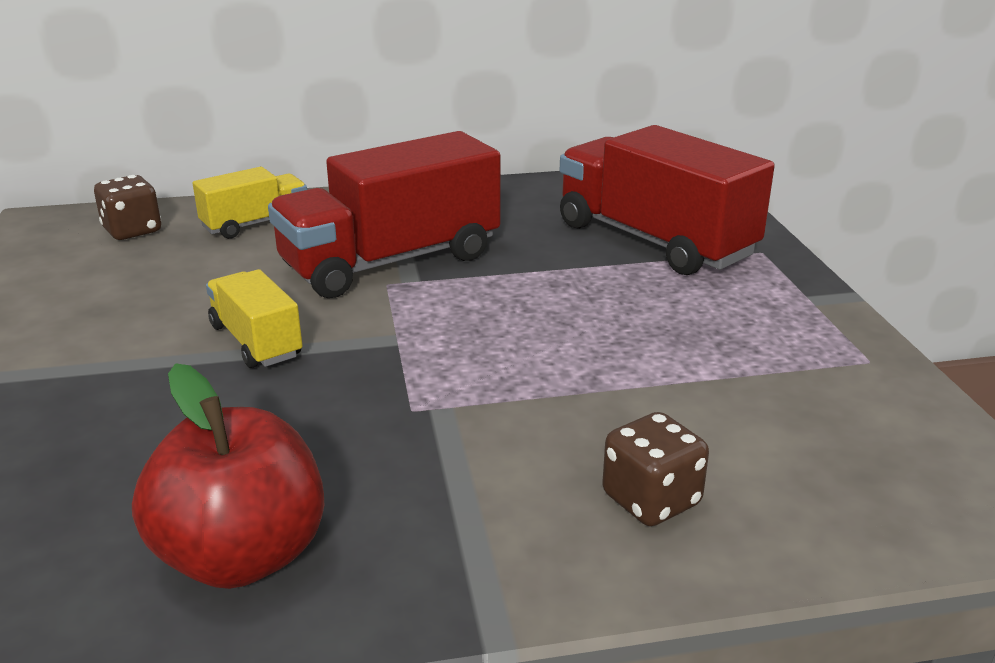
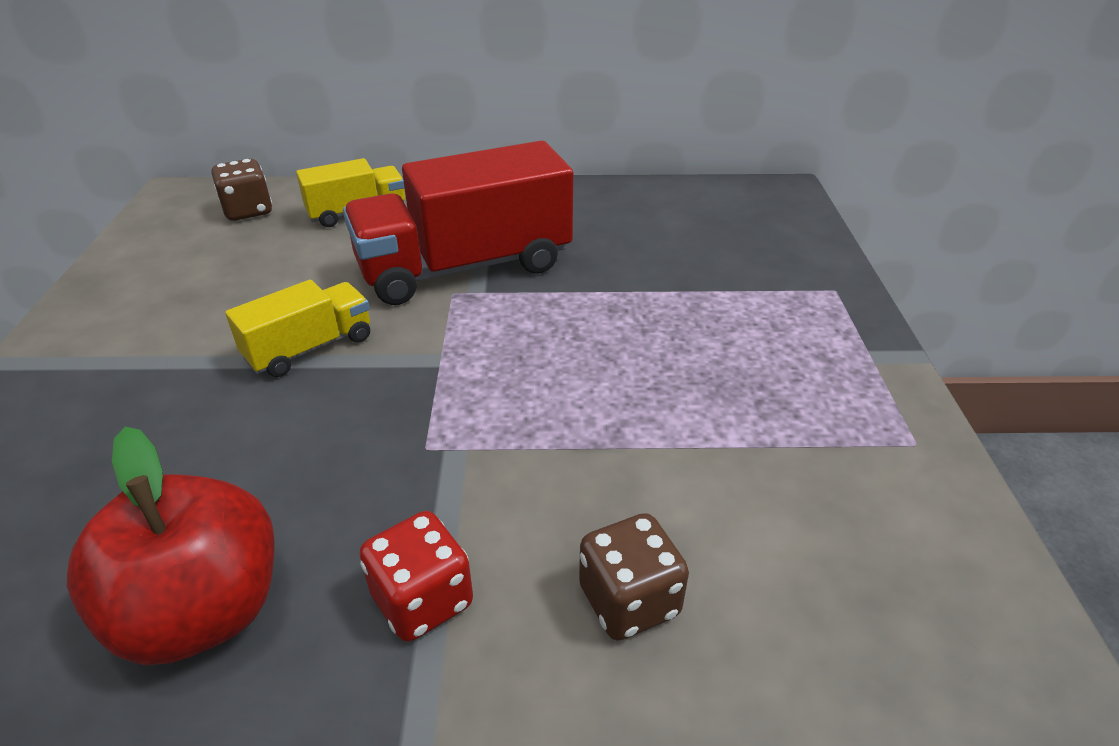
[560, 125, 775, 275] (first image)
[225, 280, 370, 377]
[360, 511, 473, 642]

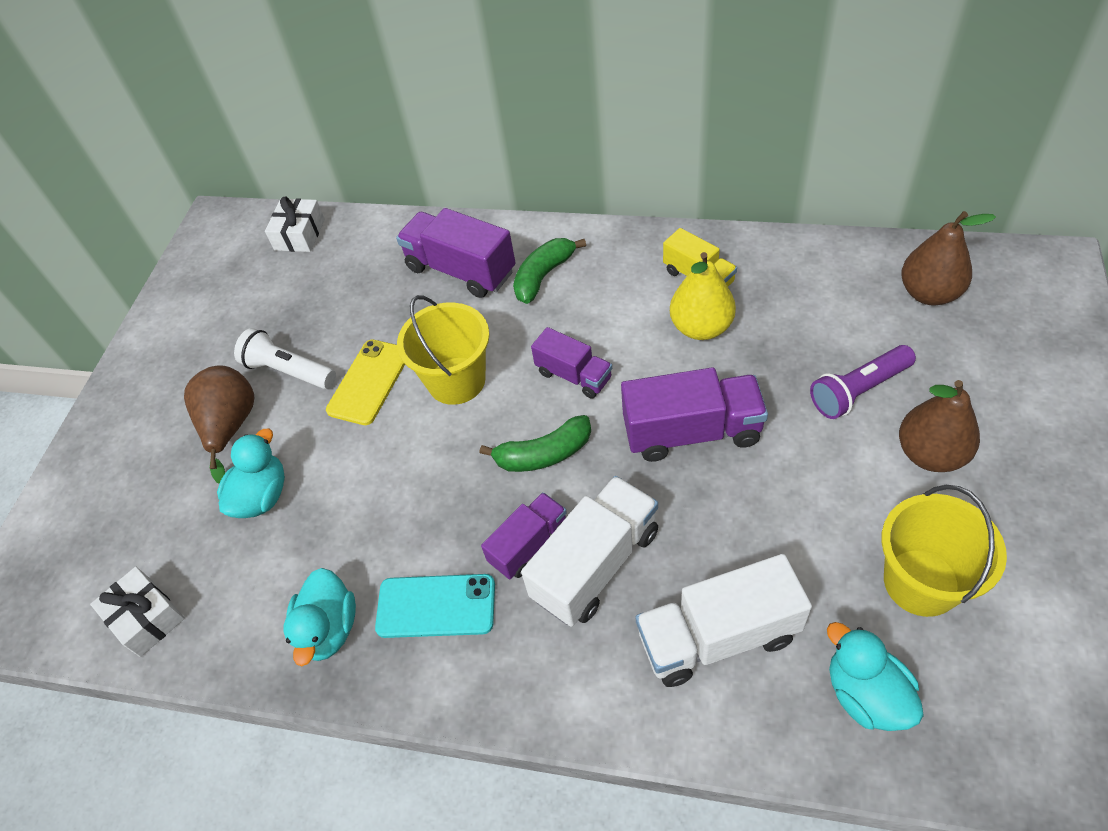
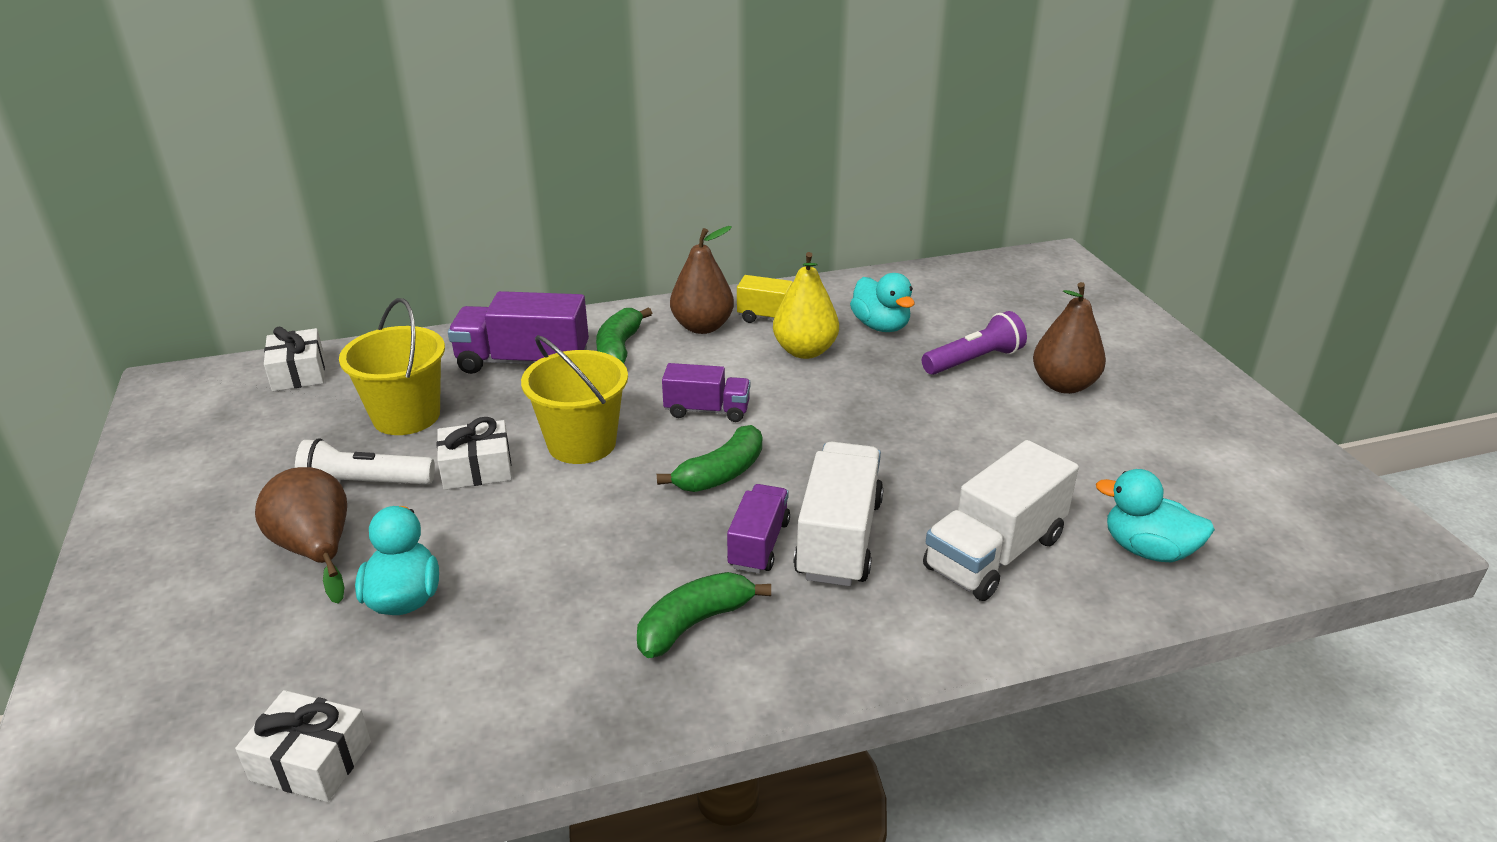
[670, 226, 734, 334]
[437, 417, 512, 490]
[922, 311, 1027, 375]
[621, 368, 768, 462] (first image)
[339, 298, 445, 435]
[850, 273, 915, 332]
[637, 572, 771, 658]

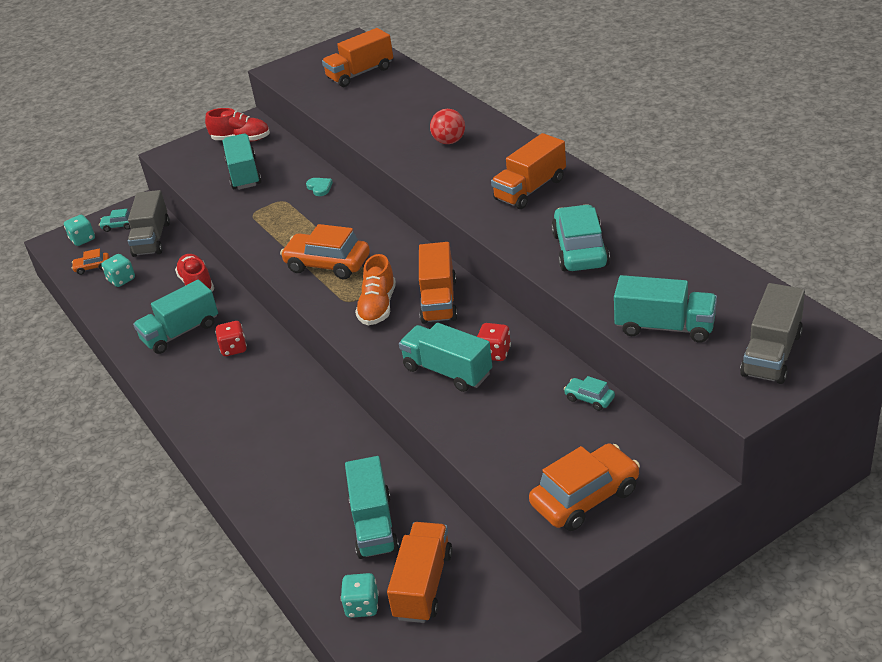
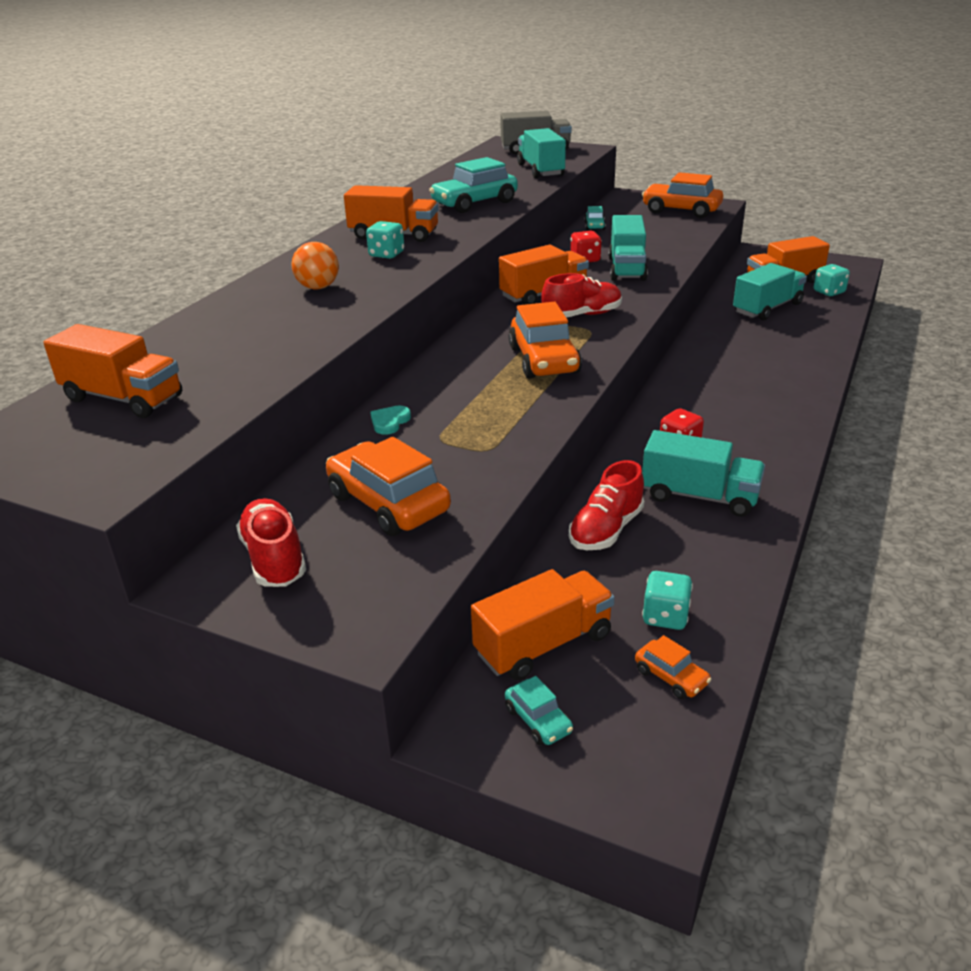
[291, 242, 339, 289]
[326, 437, 451, 536]
[471, 569, 615, 680]
[366, 221, 404, 259]
[541, 273, 622, 318]

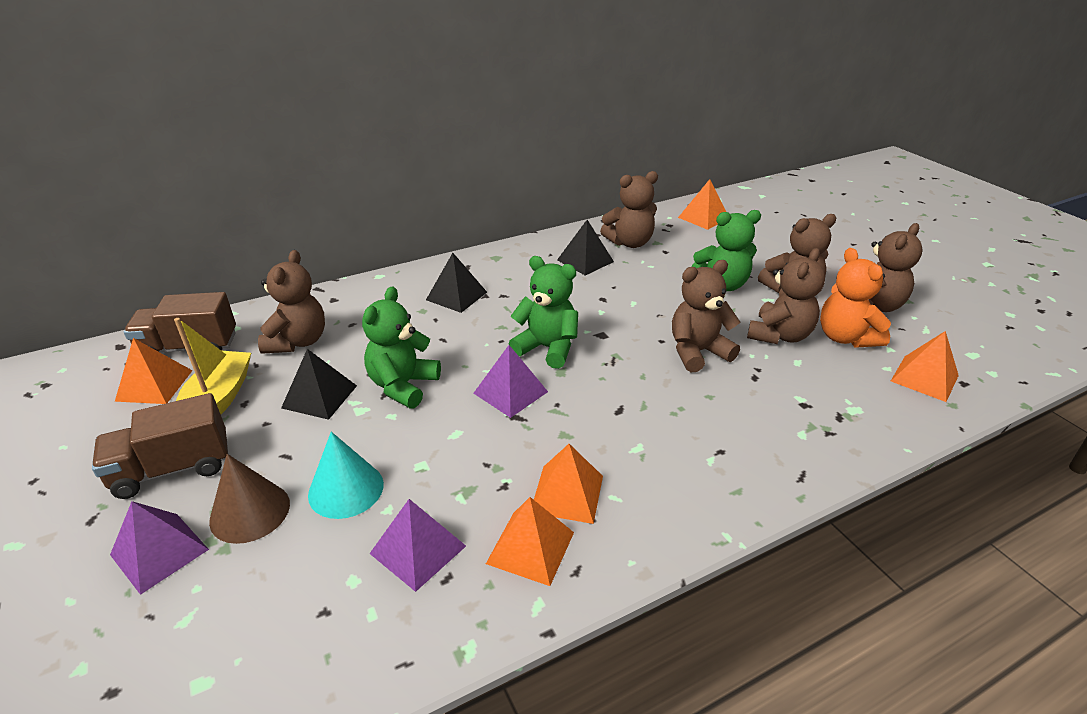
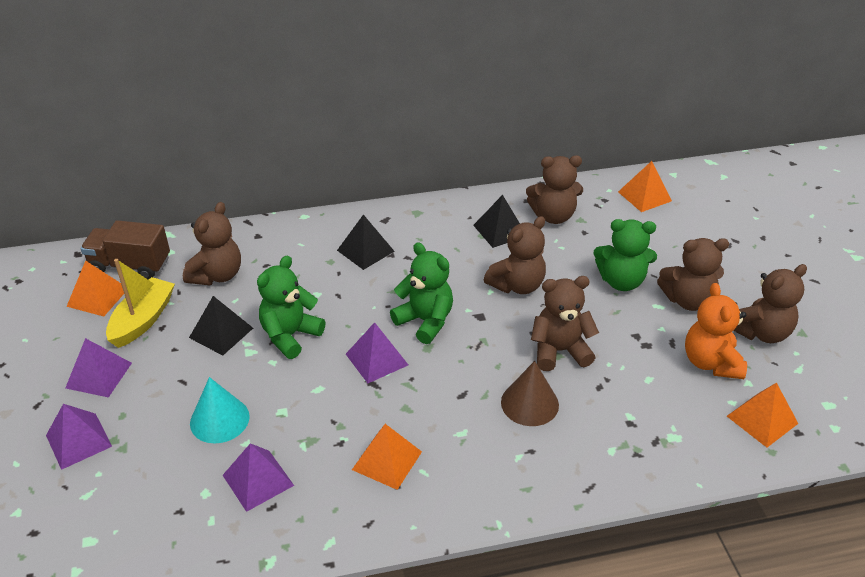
[484, 216, 546, 294]
[66, 338, 132, 398]
[501, 361, 559, 426]
[486, 497, 574, 586] (first image)

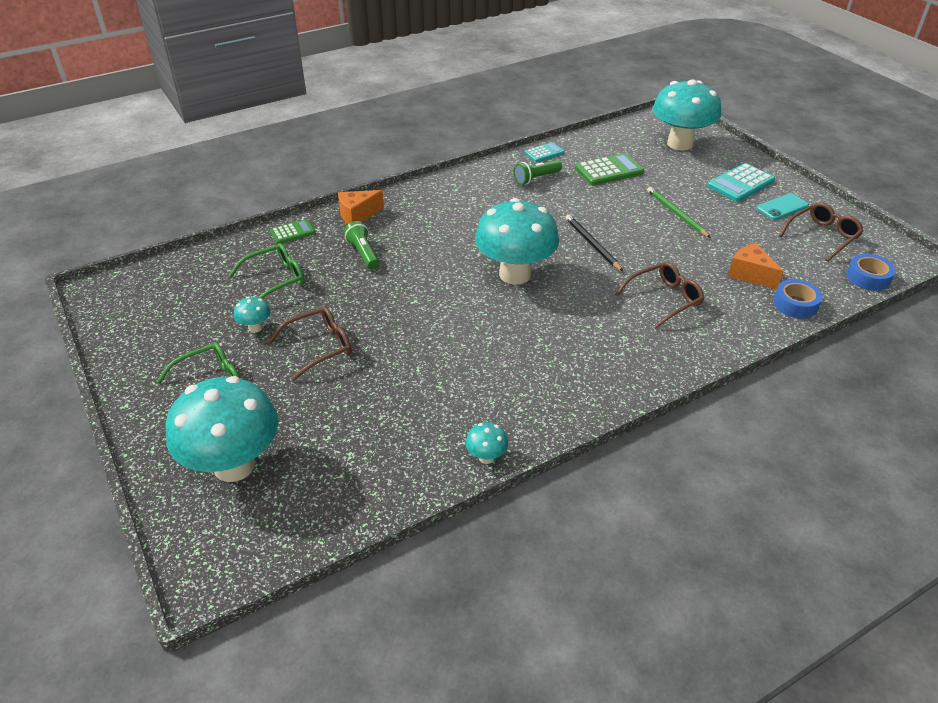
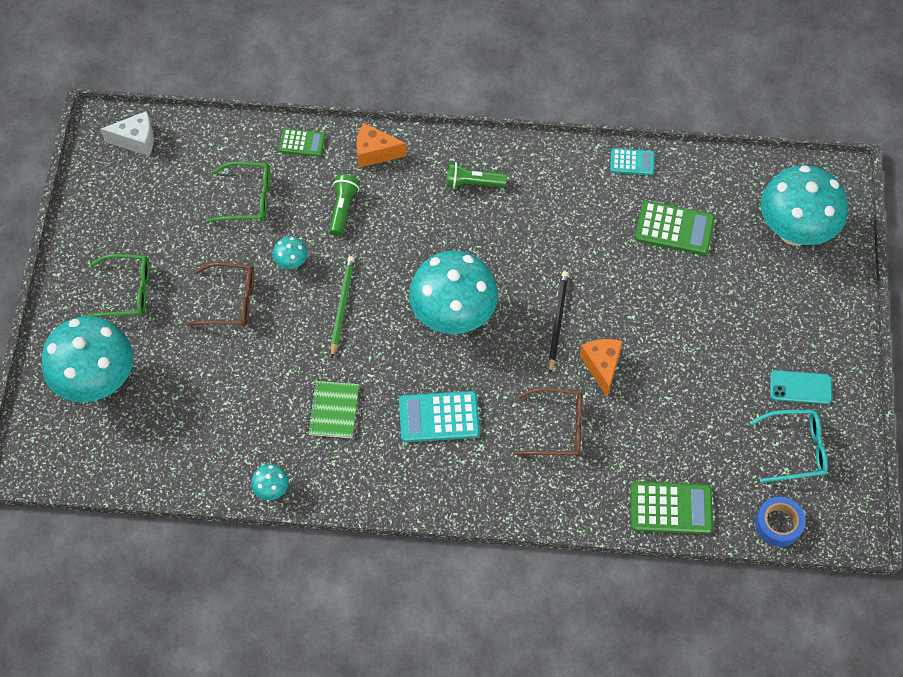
[446, 162, 507, 189]
[399, 391, 480, 442]
[331, 256, 355, 358]
[750, 409, 828, 483]
[580, 339, 623, 397]
[631, 482, 713, 534]
[273, 237, 308, 269]
[100, 111, 154, 156]
[307, 381, 359, 438]

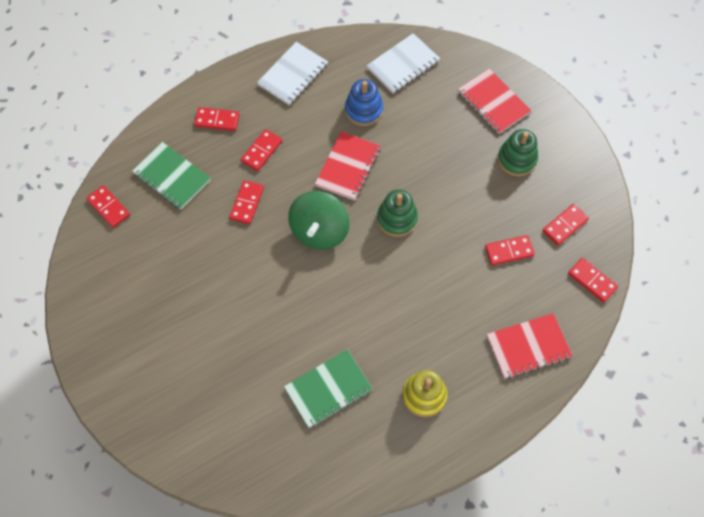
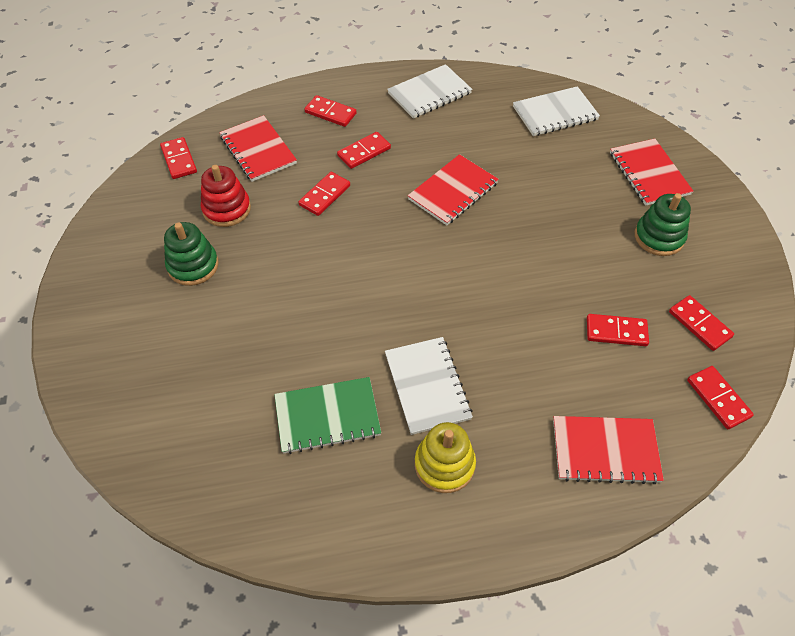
[345, 79, 383, 126] (first image)
[219, 115, 297, 182]
[164, 222, 219, 286]
[288, 191, 350, 250] (first image)
[669, 295, 734, 351]
[201, 165, 251, 227]
[385, 337, 473, 435]

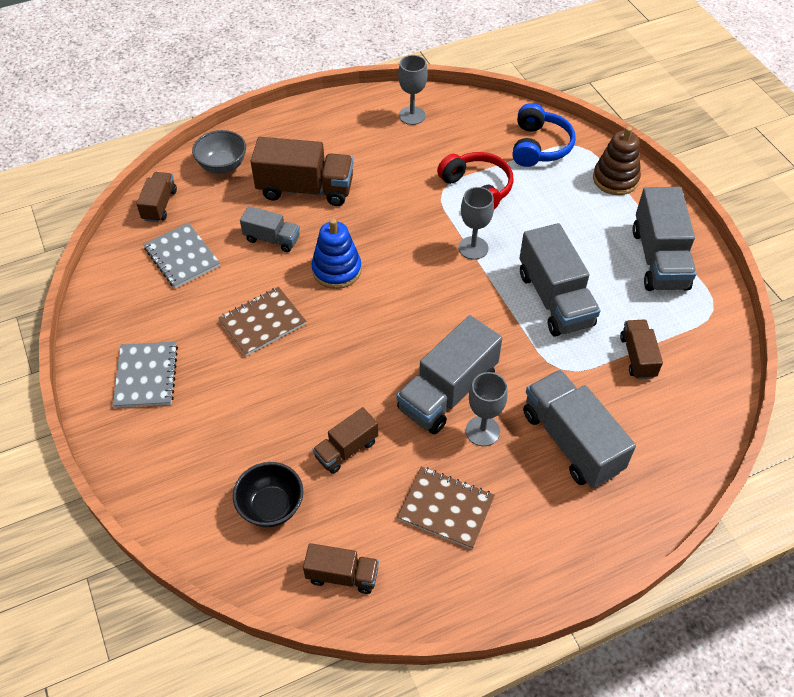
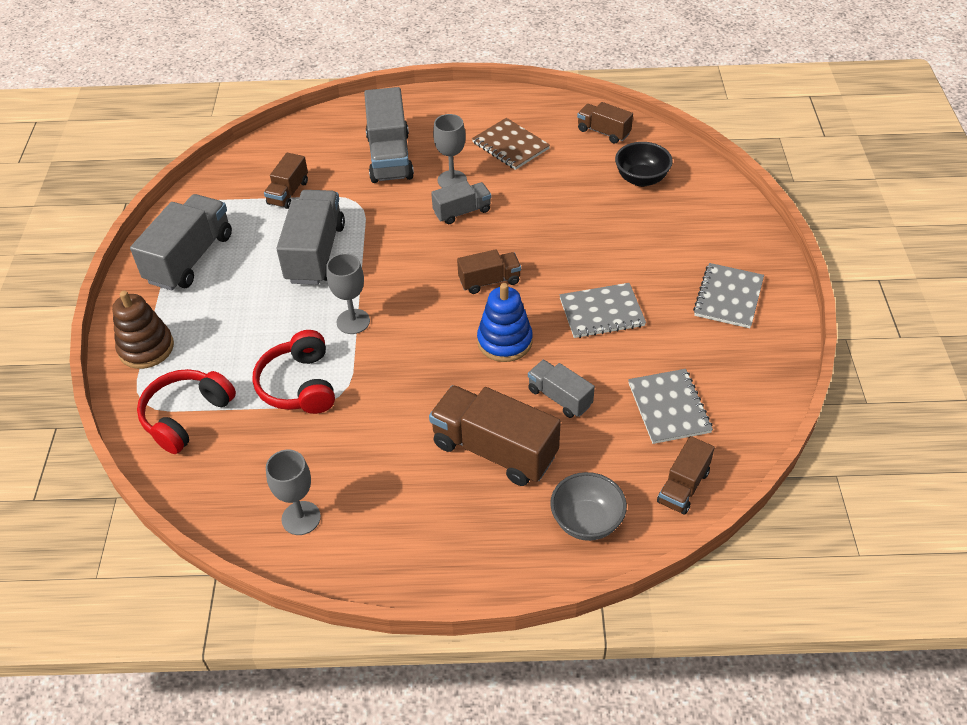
[137, 369, 236, 454]
[559, 283, 646, 338]
[431, 181, 491, 224]
[457, 249, 521, 294]

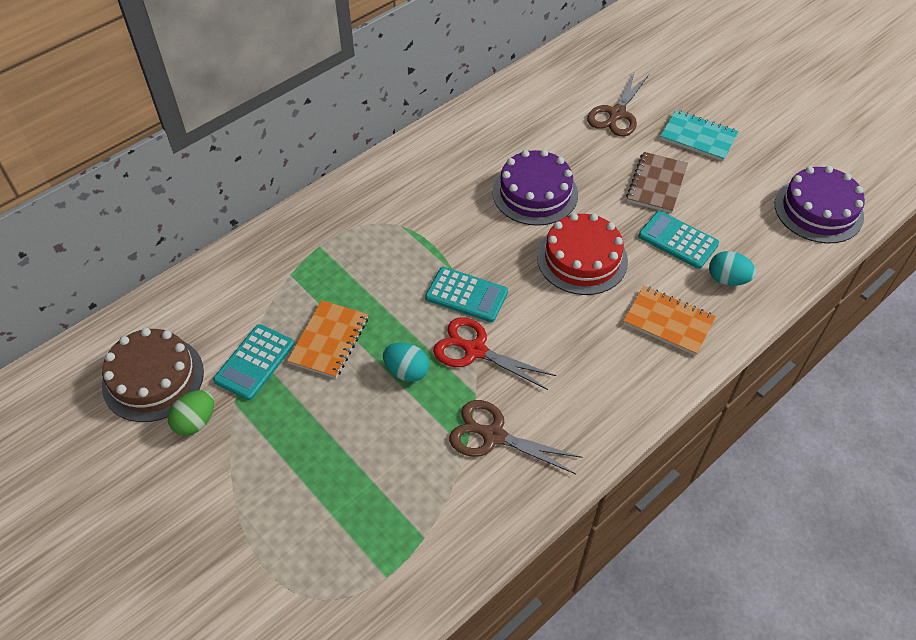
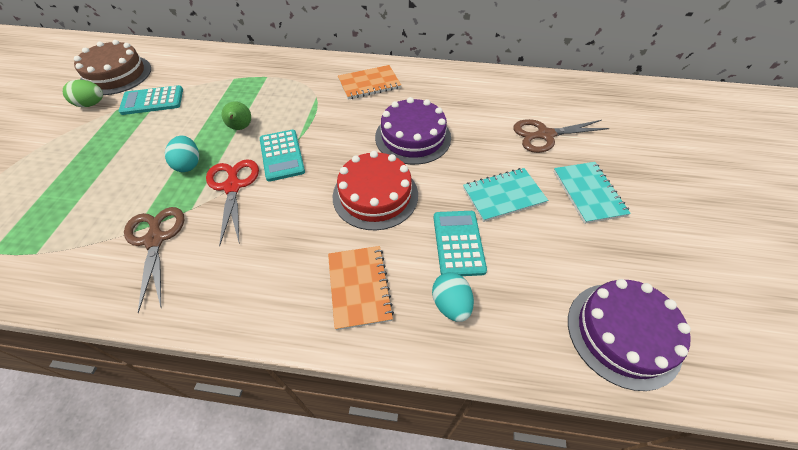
[463, 168, 548, 222]
[338, 65, 401, 100]
[222, 101, 251, 130]

